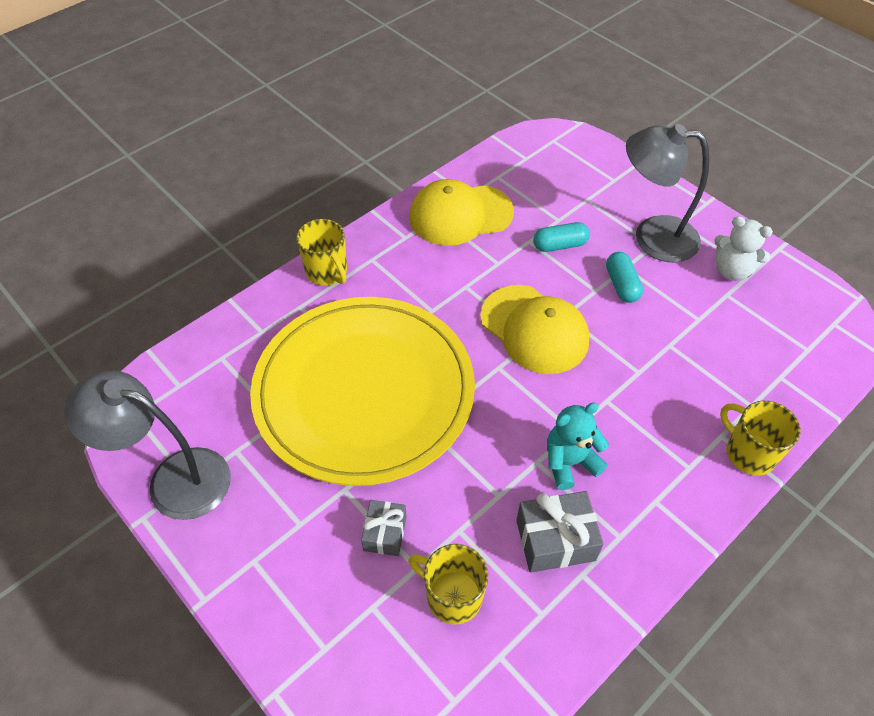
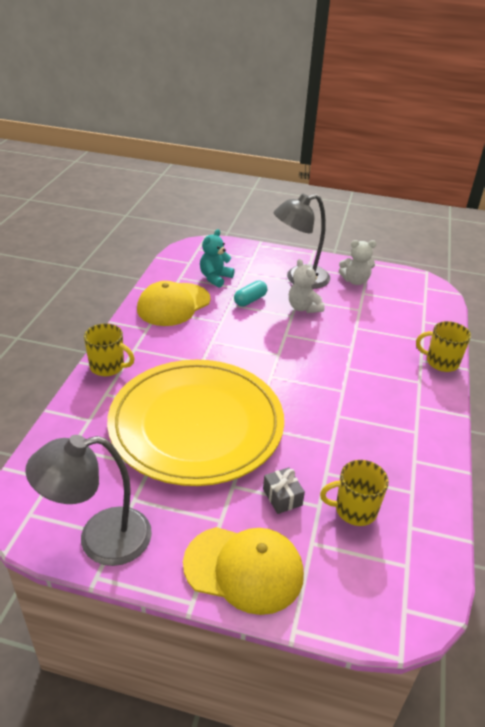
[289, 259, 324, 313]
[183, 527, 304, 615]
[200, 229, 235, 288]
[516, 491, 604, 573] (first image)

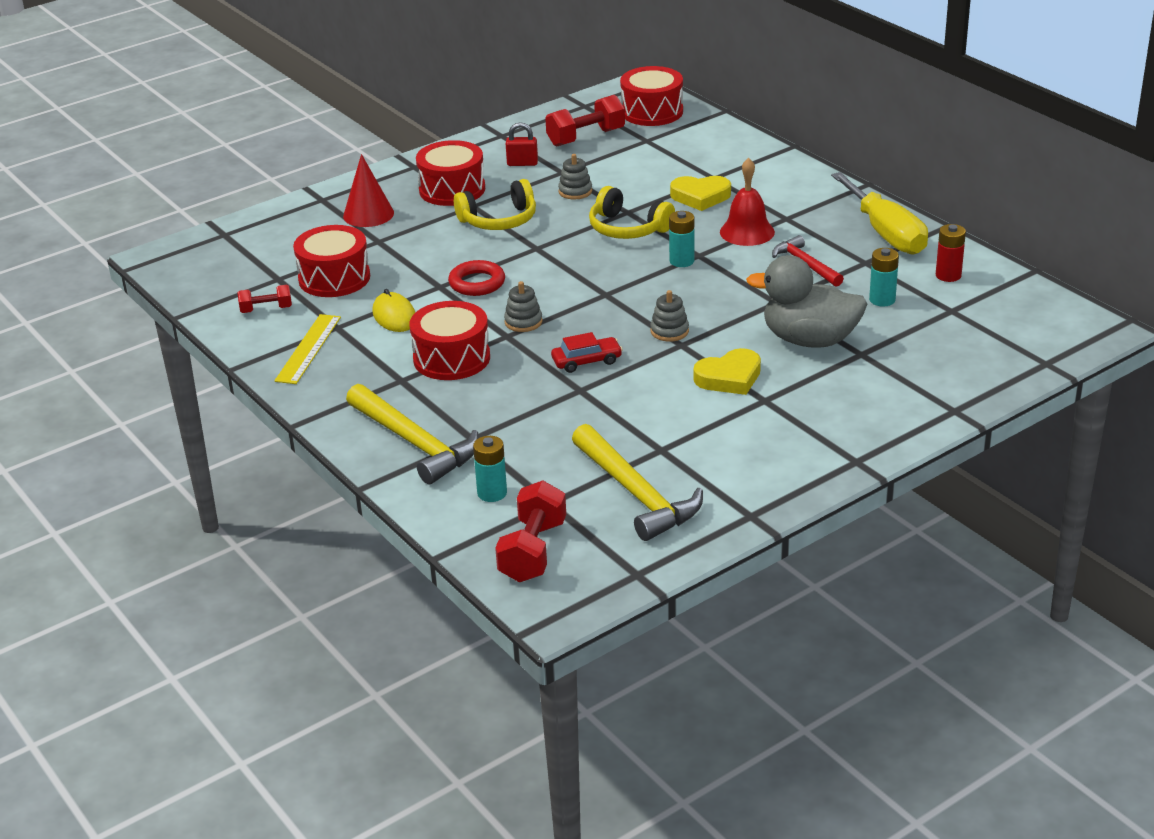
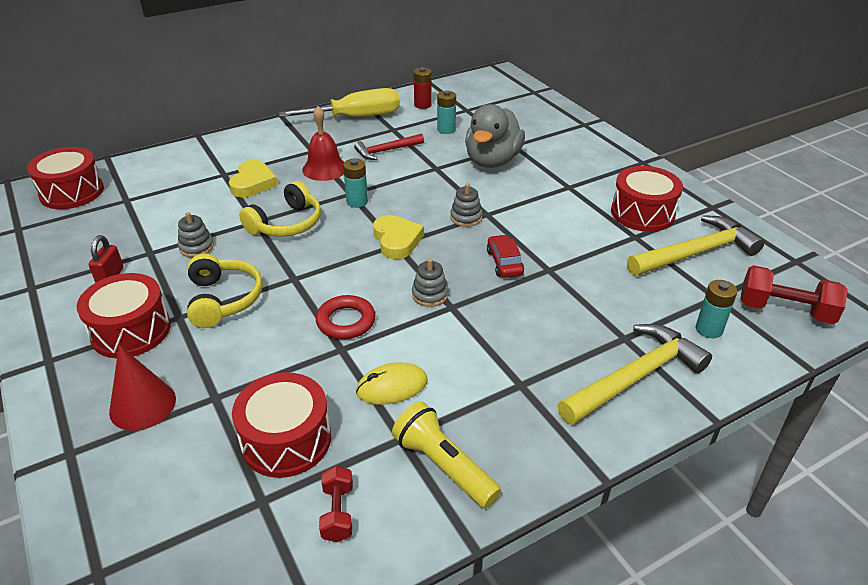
[545, 95, 625, 147] (first image)
[611, 166, 683, 232]
[392, 402, 501, 509]
[373, 215, 424, 259]

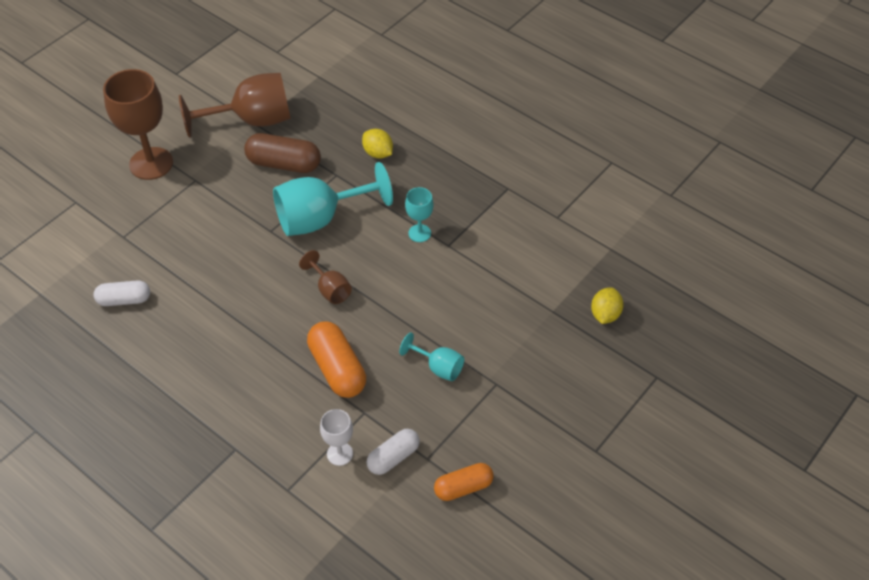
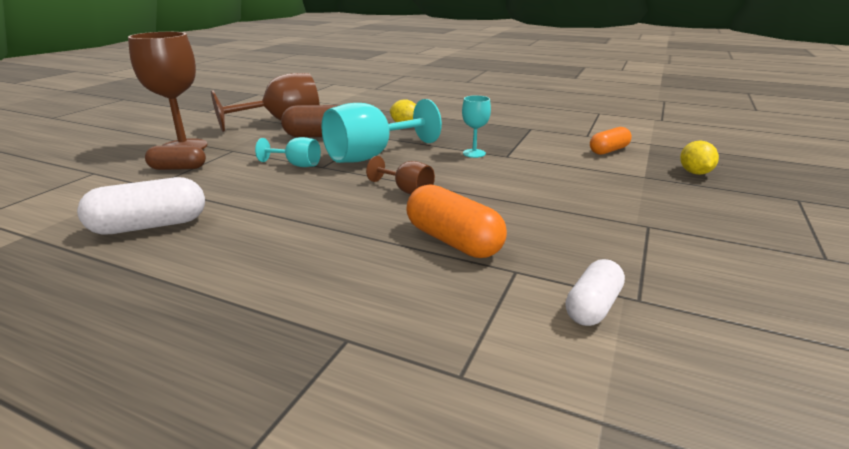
[77, 177, 205, 235]
[255, 137, 321, 167]
[320, 409, 353, 466] (first image)
[590, 127, 632, 155]
[145, 145, 206, 170]

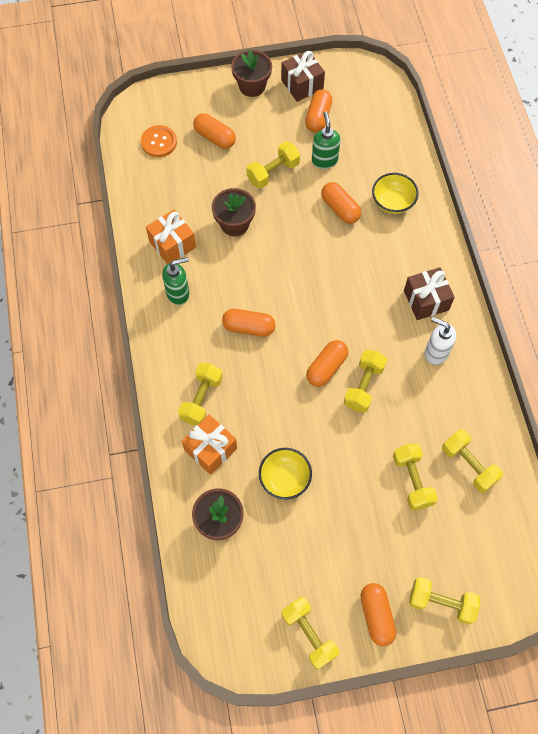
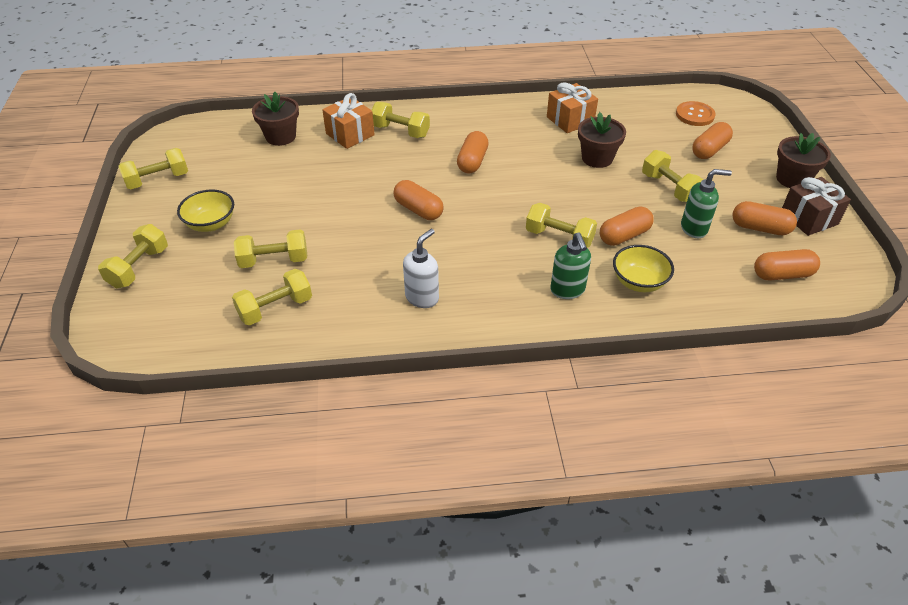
[550, 232, 591, 299]
[404, 267, 455, 320] (first image)
[526, 203, 597, 248]
[177, 189, 234, 232]
[754, 249, 820, 280]

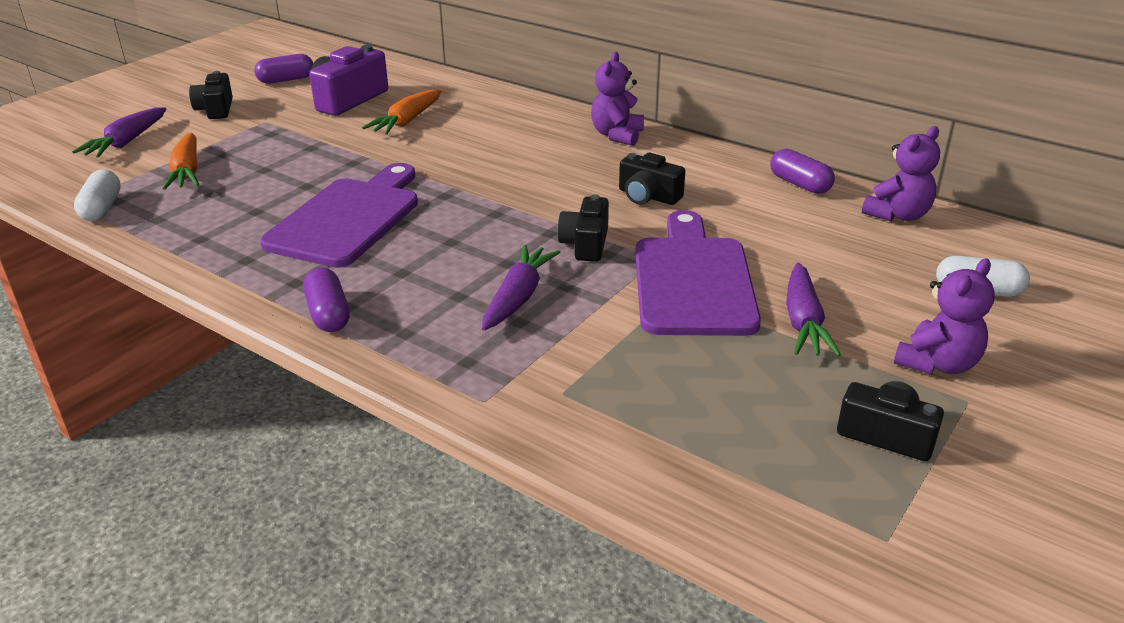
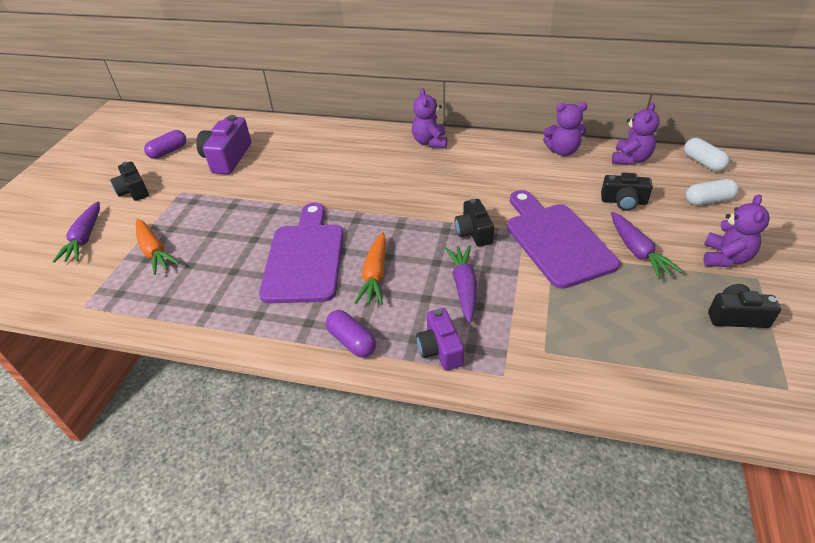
[355, 232, 386, 305]
[543, 102, 587, 156]
[601, 173, 653, 211]
[684, 138, 730, 171]
[416, 308, 464, 371]

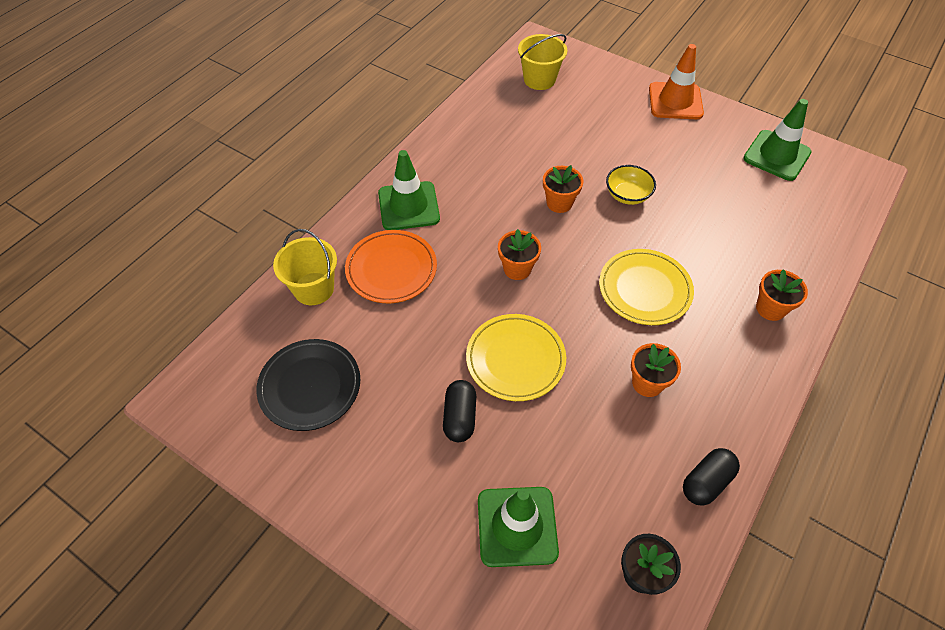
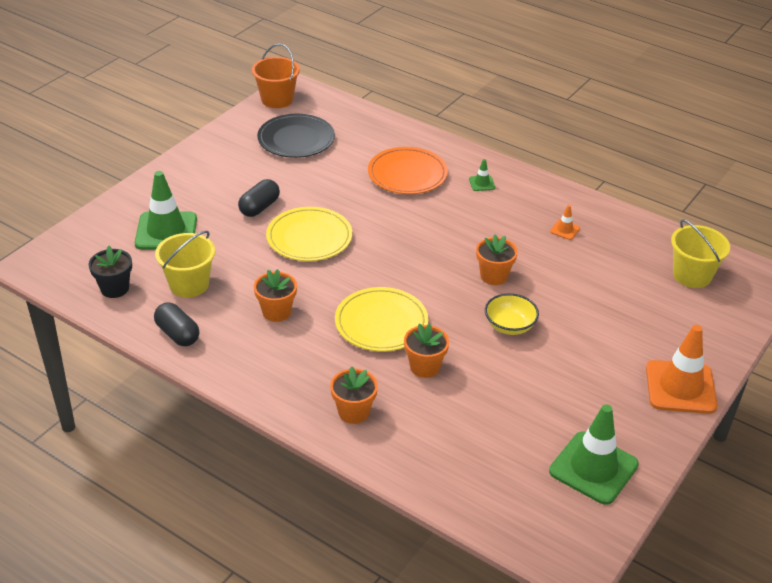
[469, 159, 495, 191]
[155, 231, 215, 298]
[404, 324, 449, 378]
[238, 179, 280, 217]
[252, 44, 300, 108]
[550, 205, 580, 240]

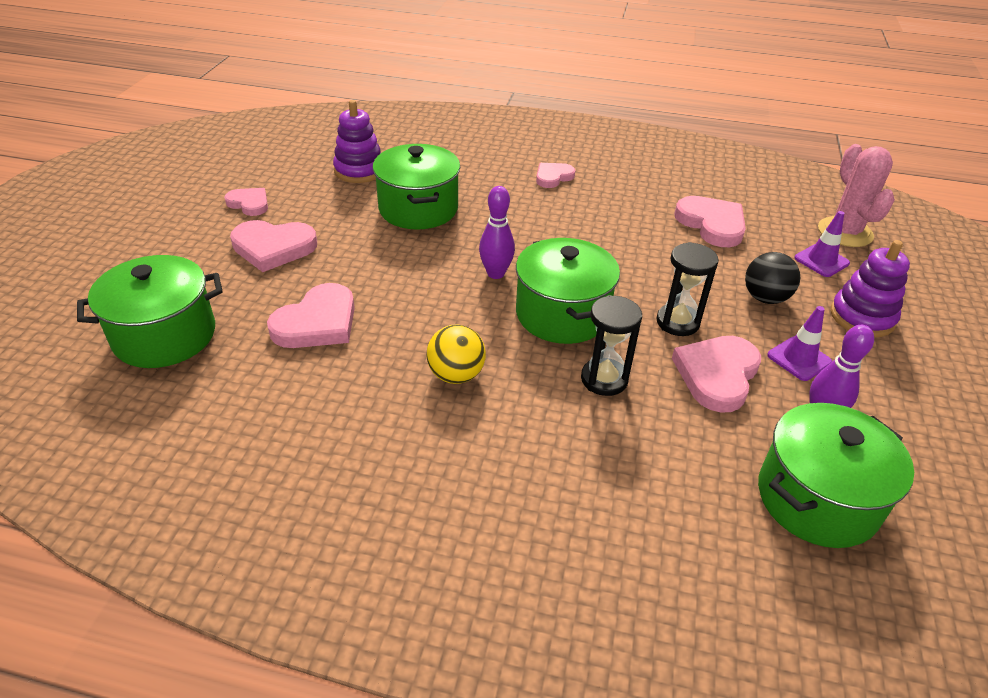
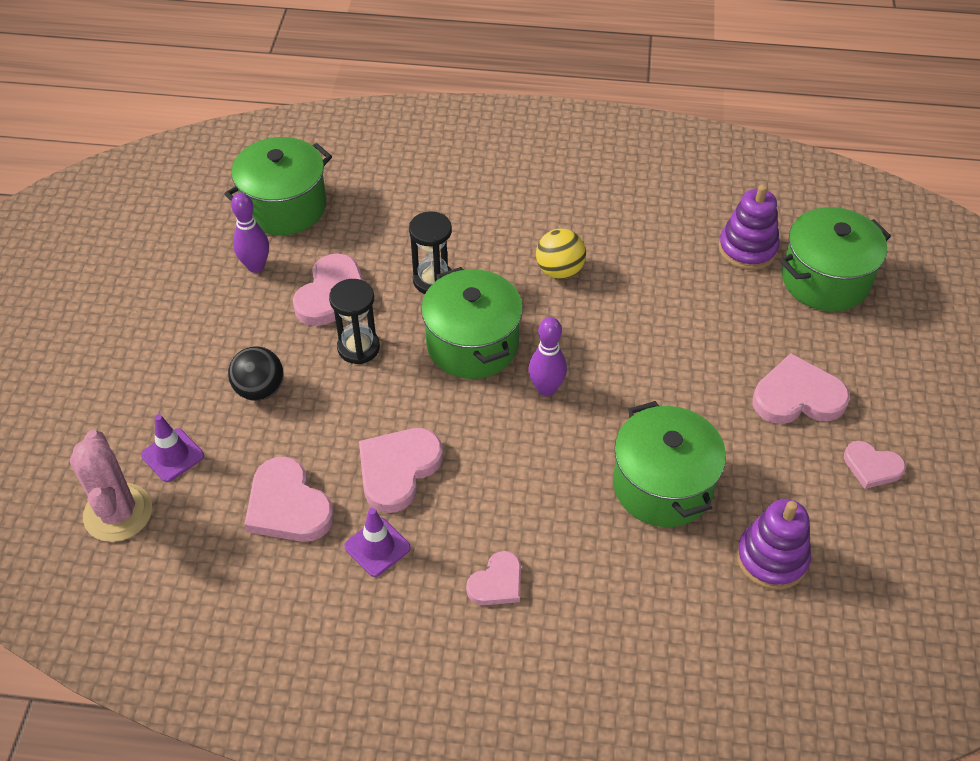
[719, 184, 780, 270]
[359, 428, 443, 513]
[344, 508, 411, 577]

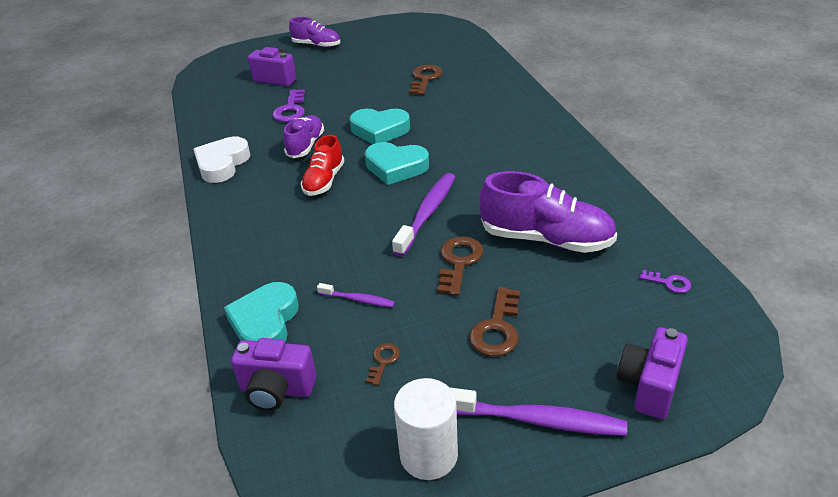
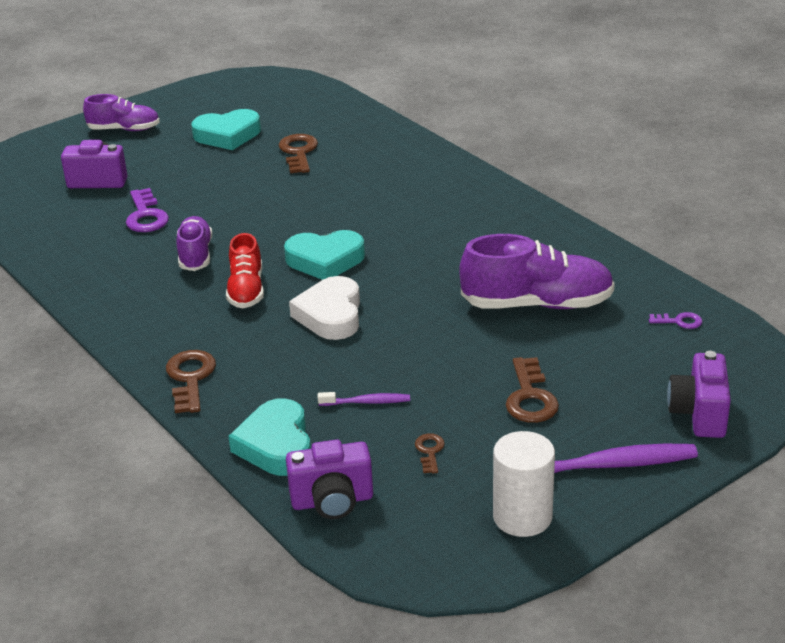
[191, 109, 261, 150]
[289, 276, 360, 340]
[392, 173, 455, 257] (first image)
[166, 350, 216, 413]

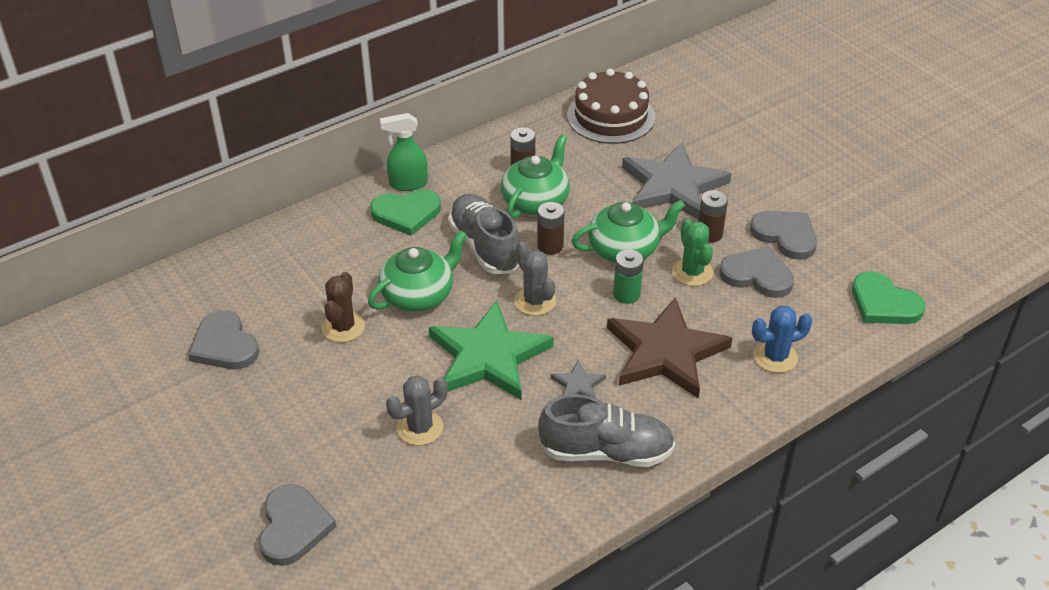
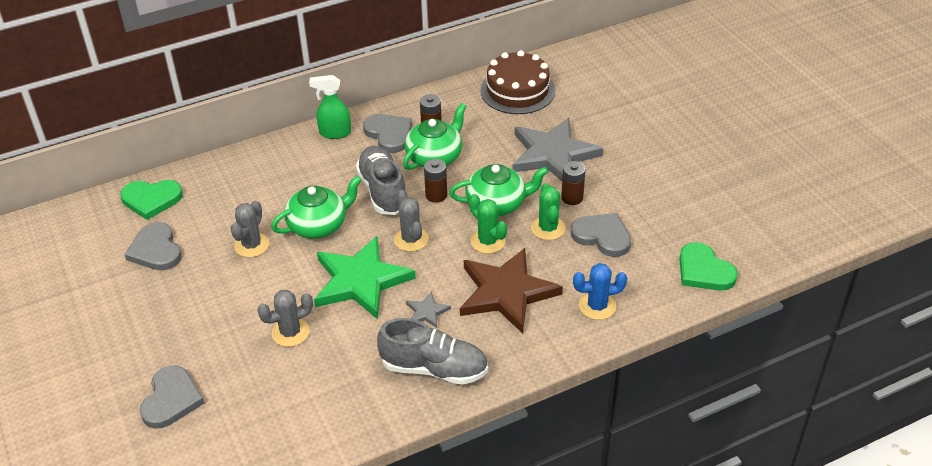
[120, 180, 183, 220]
[363, 114, 412, 153]
[469, 194, 507, 254]
[230, 201, 269, 257]

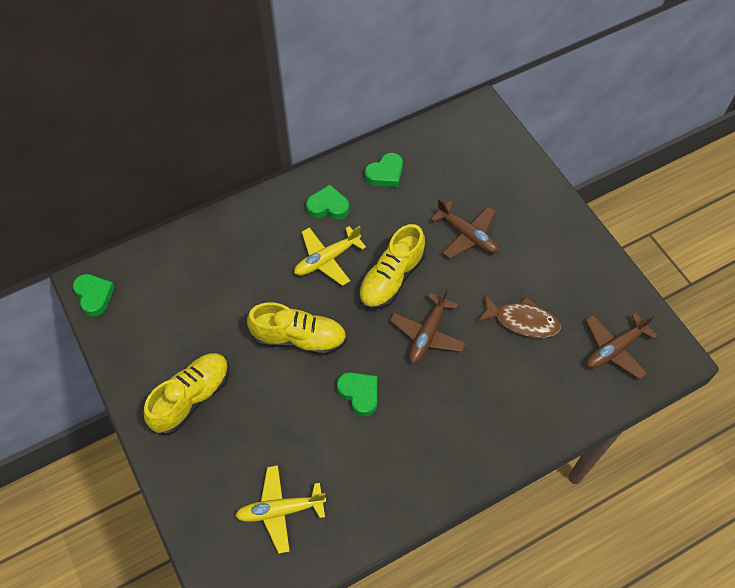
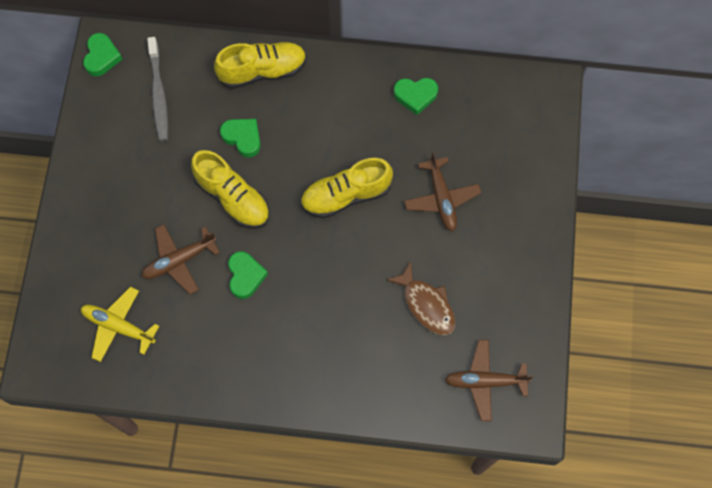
[220, 119, 261, 157]
[294, 226, 366, 286] (first image)
[141, 224, 220, 294]
[214, 42, 307, 89]
[147, 37, 168, 141]

